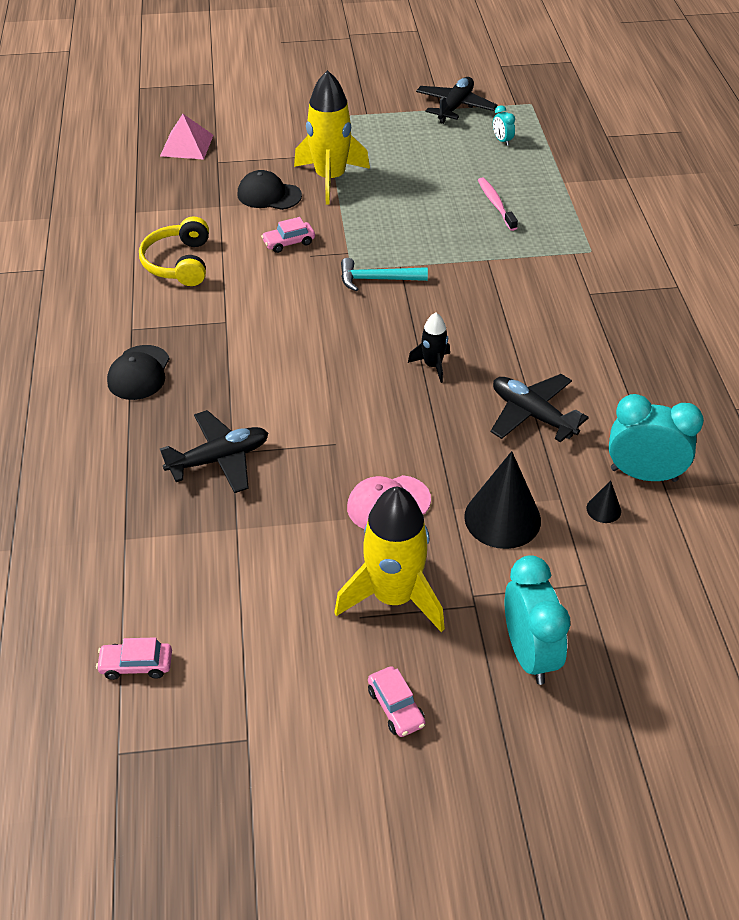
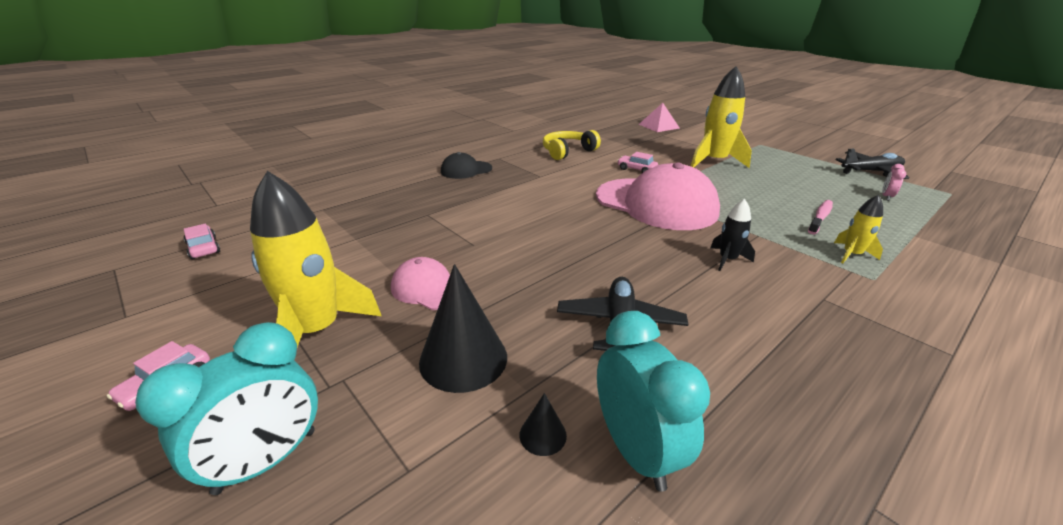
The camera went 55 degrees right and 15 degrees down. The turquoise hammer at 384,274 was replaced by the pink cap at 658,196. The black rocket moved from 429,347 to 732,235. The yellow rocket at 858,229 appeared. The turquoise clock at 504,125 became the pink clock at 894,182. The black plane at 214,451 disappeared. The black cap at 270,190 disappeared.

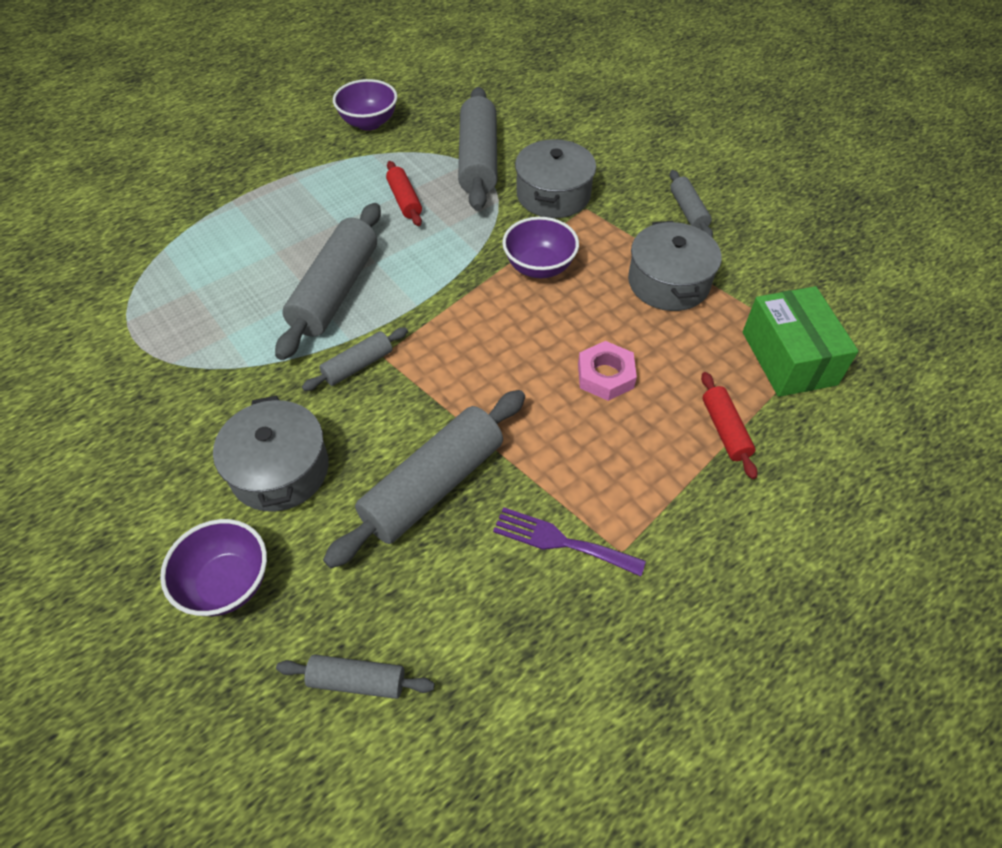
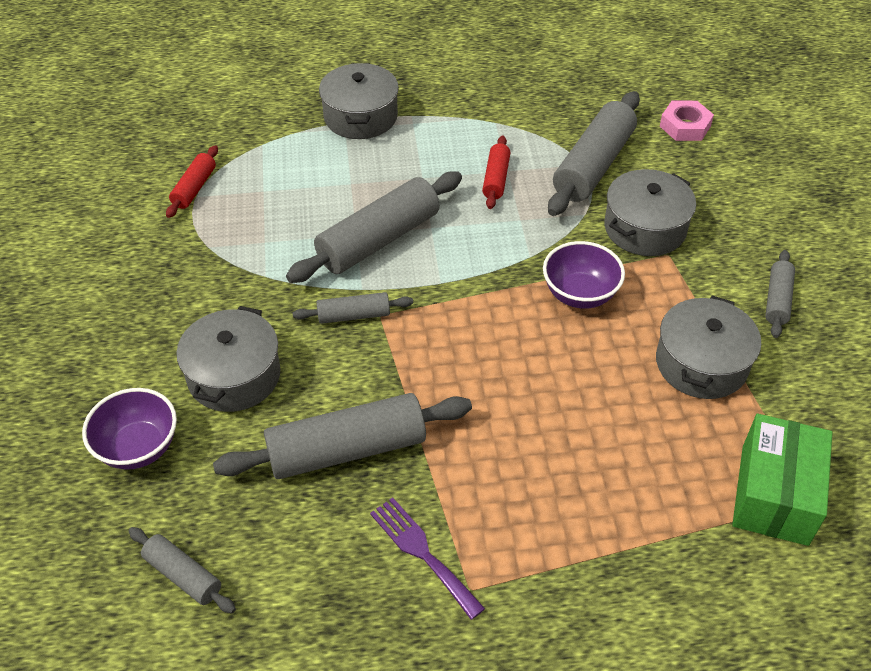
The camera went 30 degrees right and 5 degrees down. The red rolling pin moved from 729,425 to 192,181. The grey pot at 359,101 appeared. The pink nut moved from 607,371 to 687,121. The purple bowl at 365,105 disappeared.

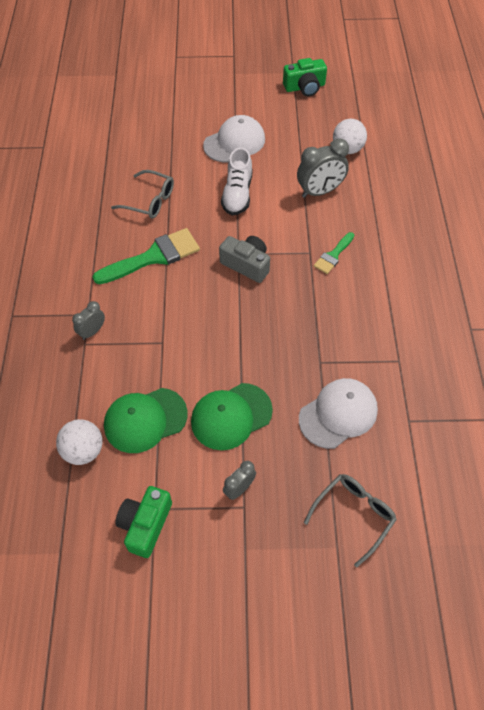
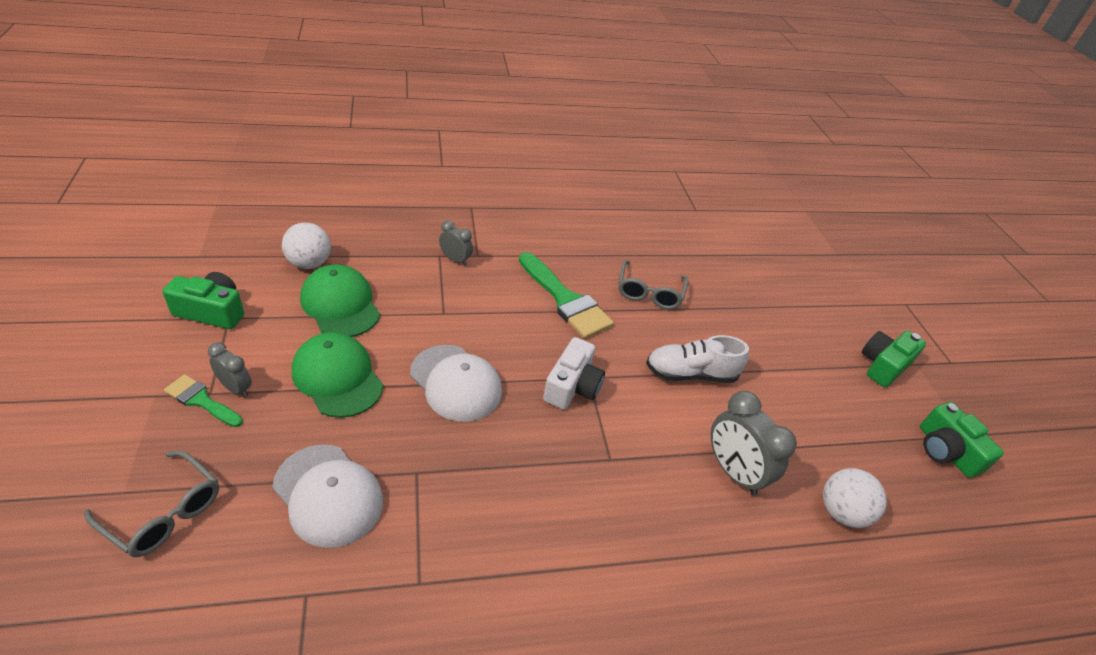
The camera went 75 degrees right and 15 degrees down. The green brush moved from 334,253 to 203,400. The white cap moved from 234,138 to 456,383. The grey camera at 244,259 became the white camera at 574,373. The green camera at 894,359 appeared.

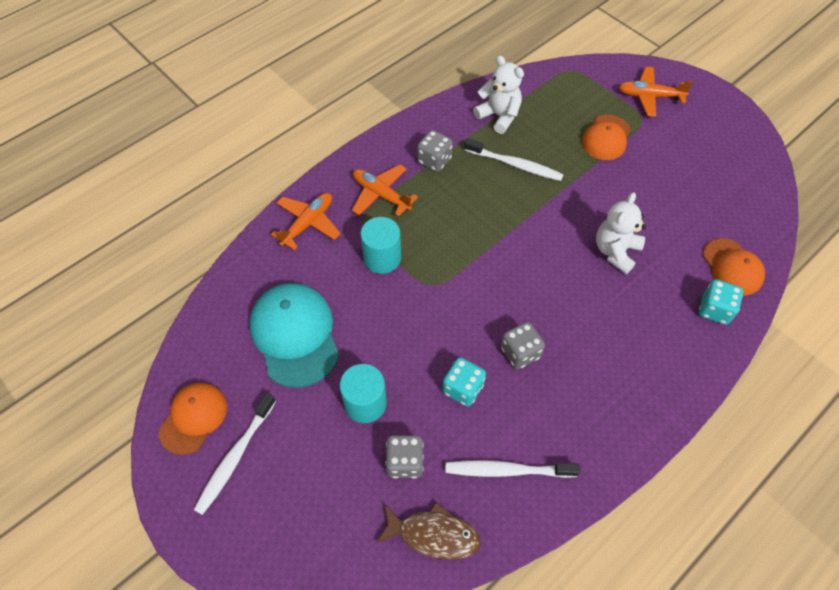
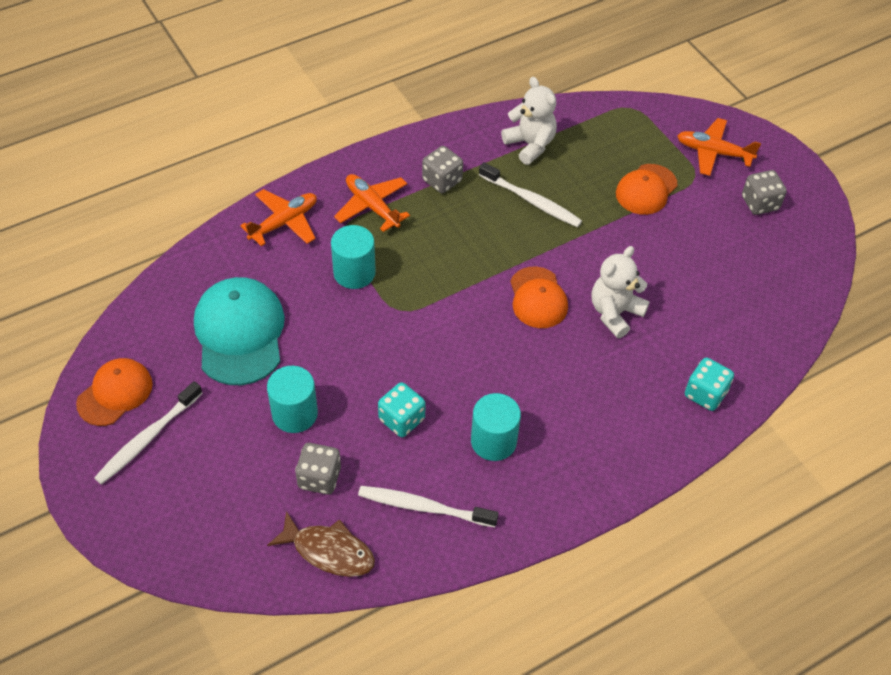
The camera went 10 degrees right and 5 degrees down. The turquoise cylinder at 496,427 appeared. The orange cap moved from 734,266 to 539,297. The grey dice moved from 523,346 to 764,192.

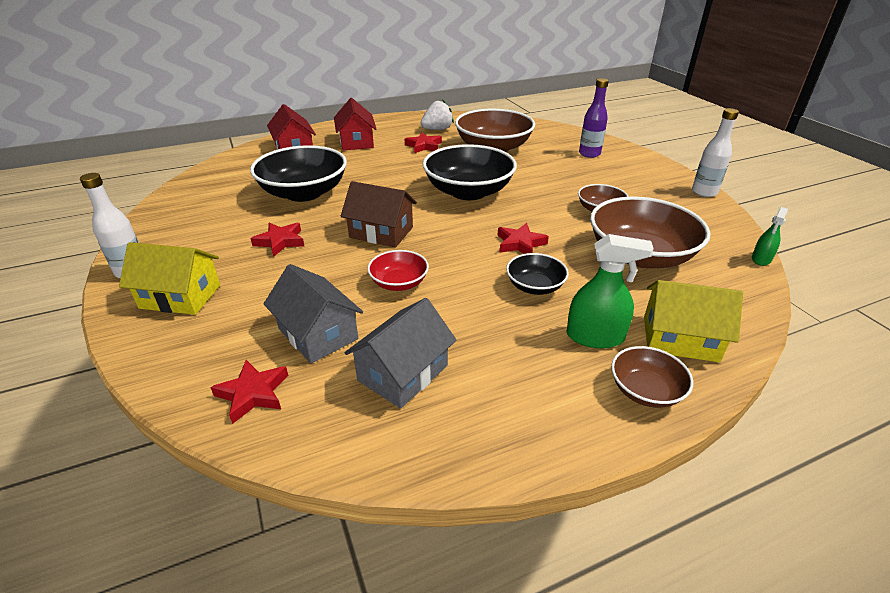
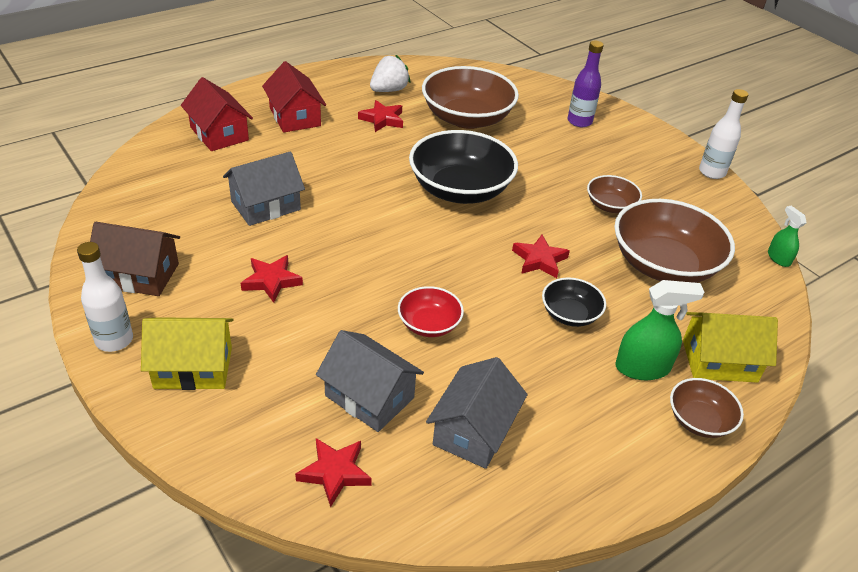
The camera went 15 degrees left and 5 degrees up. The brown house moved from 379,214 to 135,259. The black bowl at 298,173 was replaced by the grey house at 264,189. The green spray bottle at 770,236 turned 135 degrees clockwise.

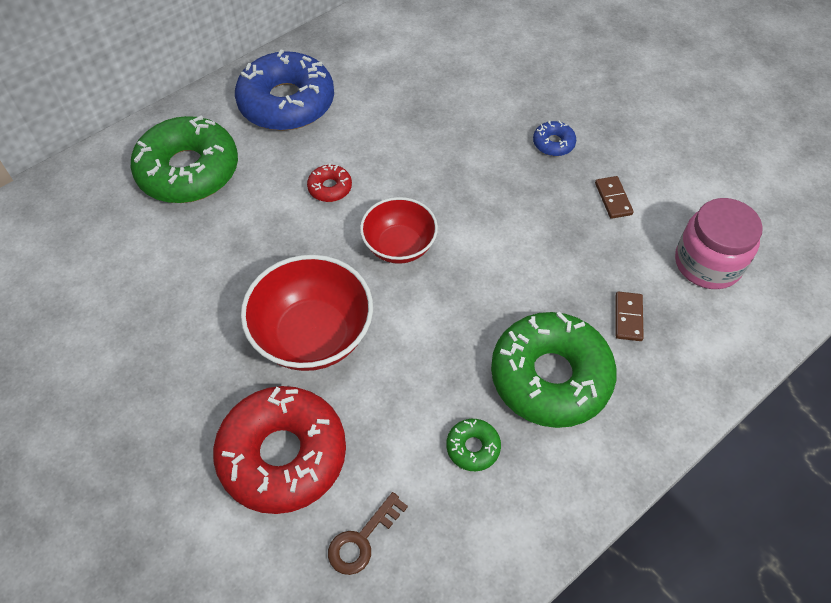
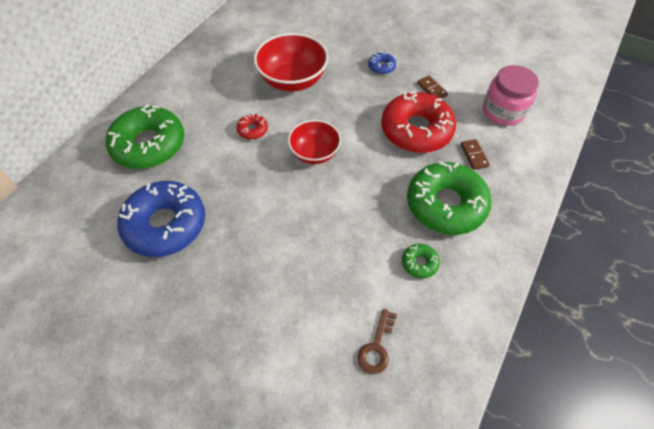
The camera went 20 degrees left and 0 degrees up. The blue donut moved from 284,90 to 161,219. The red bowl moved from 307,313 to 291,62. The red donut moved from 279,450 to 418,122.

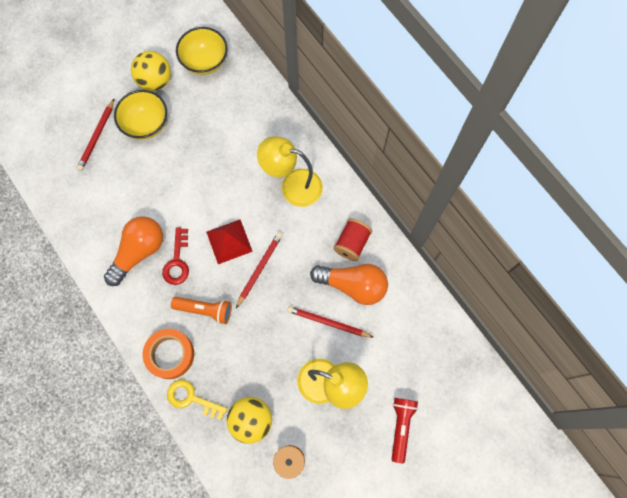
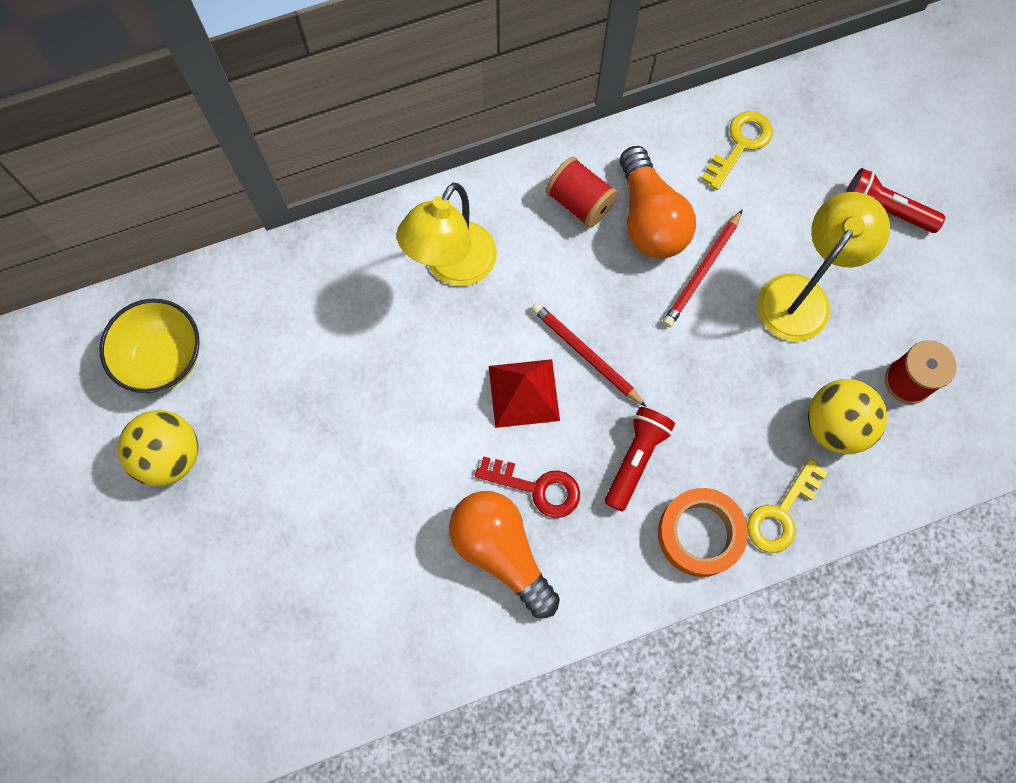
The camera went 75 degrees left and 0 degrees up. The orange flashlight at 201,310 became the red flashlight at 640,459. The orange light bulb at 349,284 turned 135 degrees clockwise. The yellow key at 737,150 appeared. The red pencil at 95,135 disappeared. The yellow bowl at 140,115 disappeared.

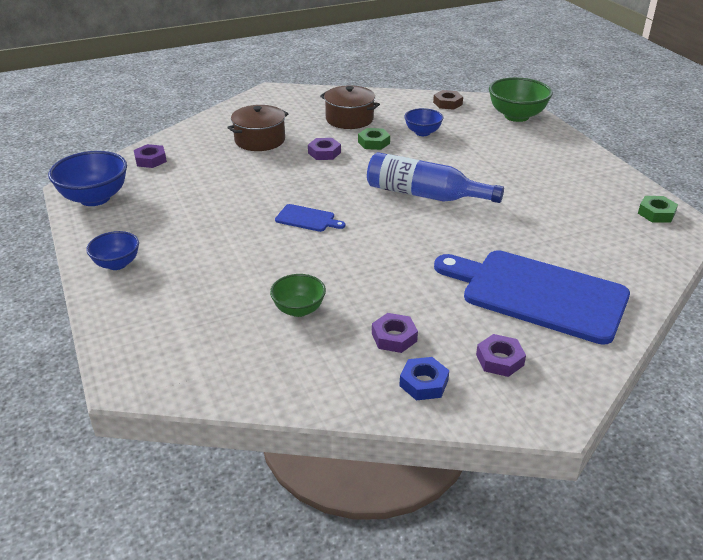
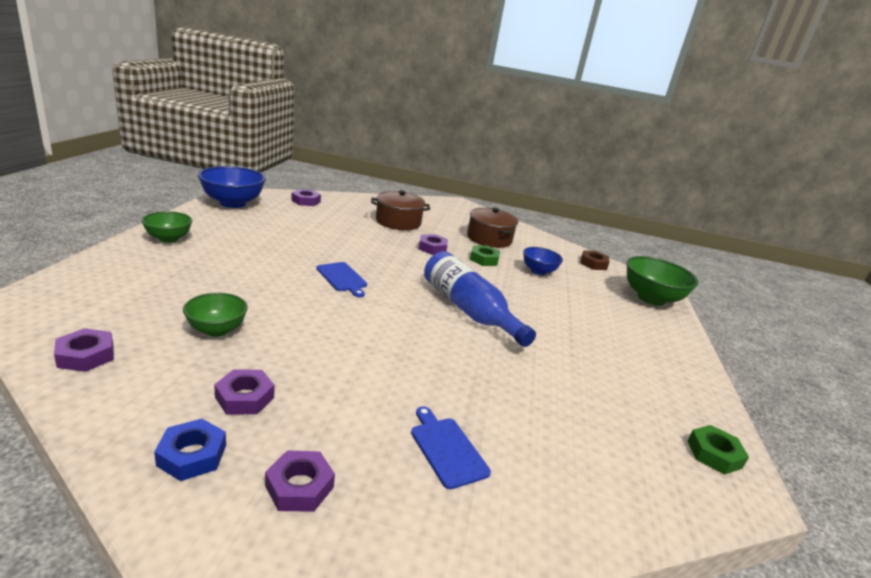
The camera went 30 degrees right and 10 degrees down. The purple nut at 84,350 appeared. The blue bowl at 112,250 became the green bowl at 166,227. The blue cutting board at 532,297 changed to 0.41 times the size.

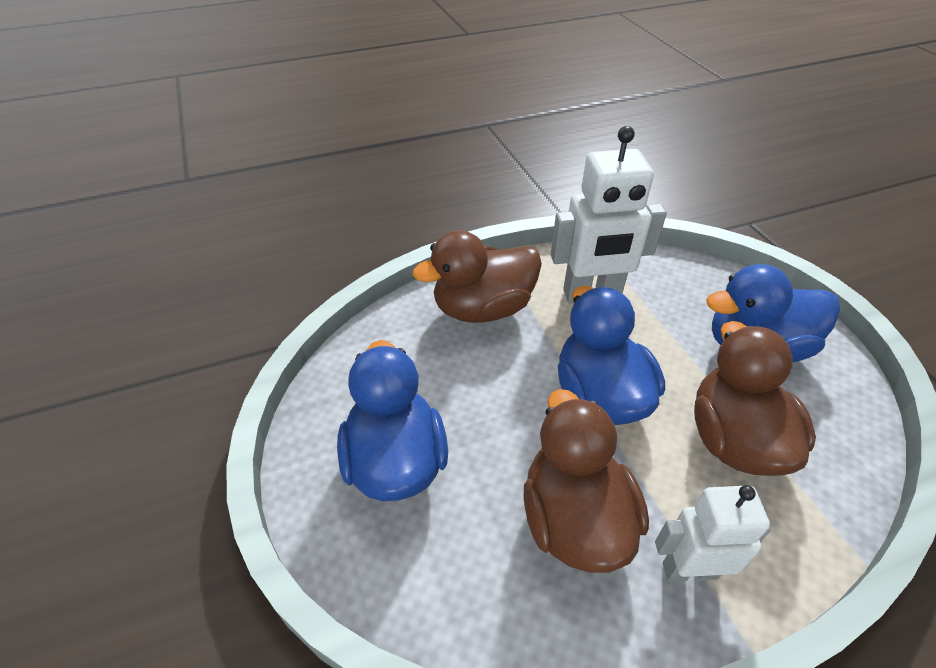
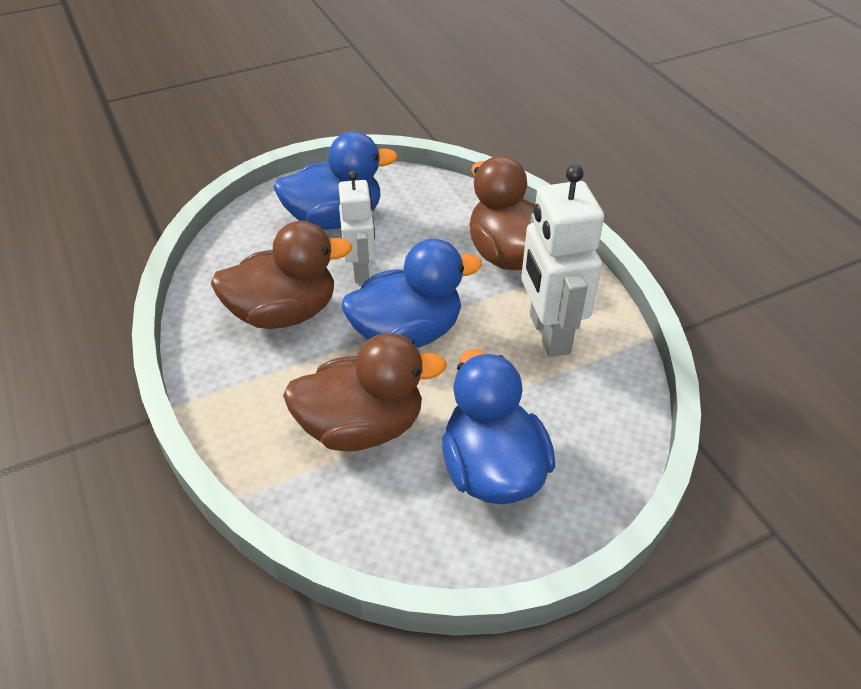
The camera went 85 degrees right and 0 degrees up. The white robot moved from 713,533 to 357,227.

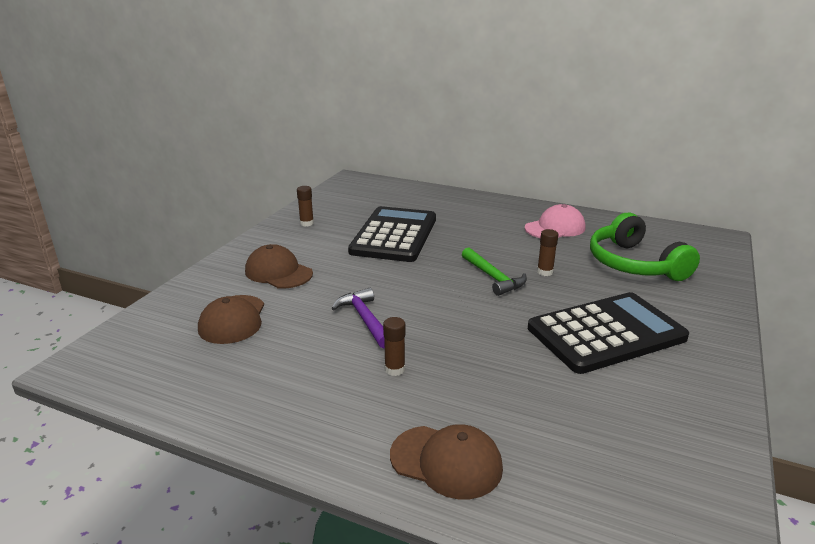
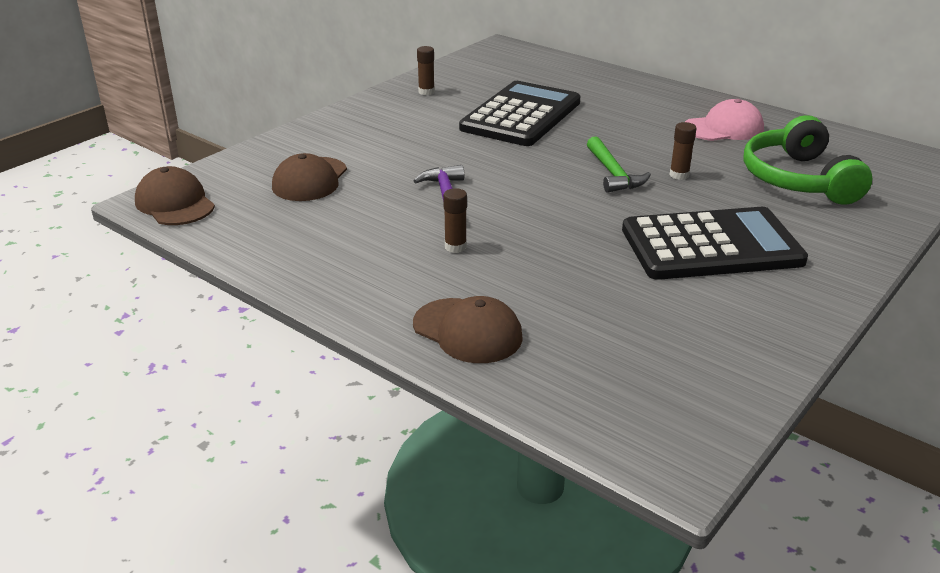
The camera went 15 degrees right and 5 degrees up. The brown cap moved from 279,266 to 175,195.

